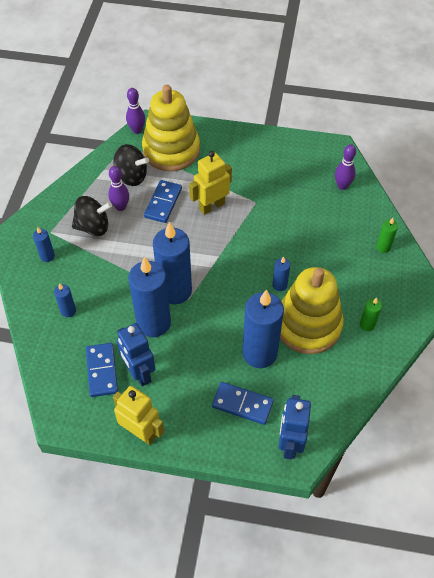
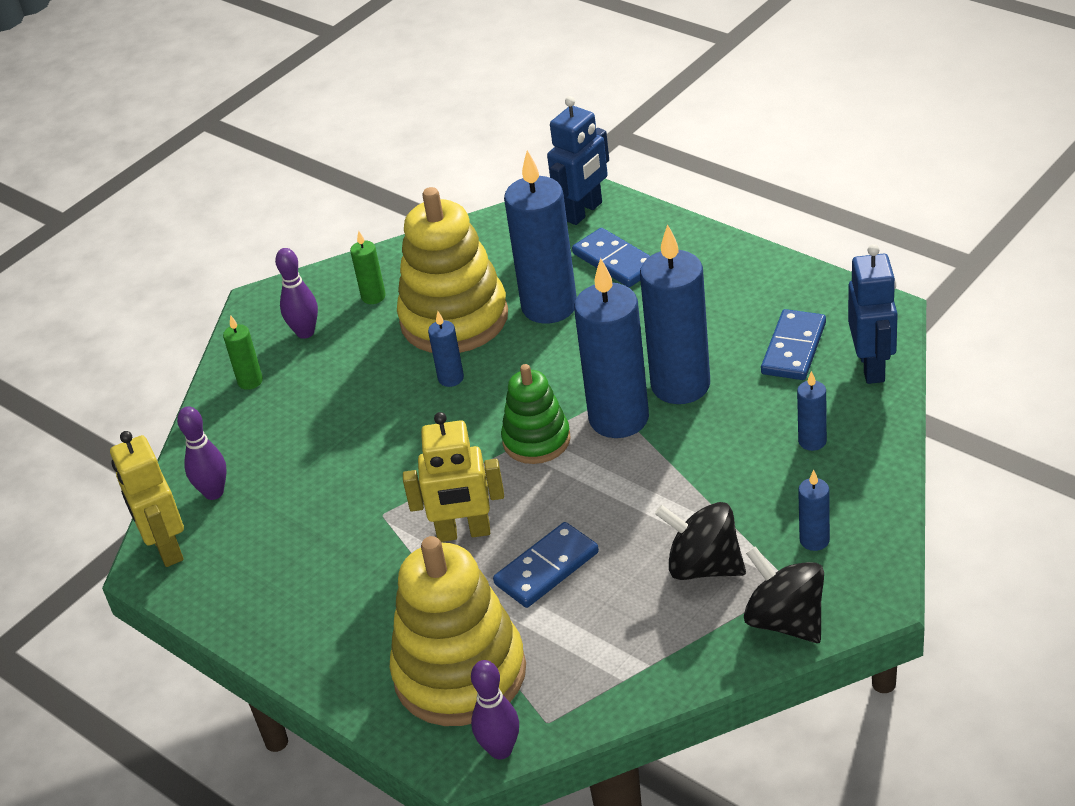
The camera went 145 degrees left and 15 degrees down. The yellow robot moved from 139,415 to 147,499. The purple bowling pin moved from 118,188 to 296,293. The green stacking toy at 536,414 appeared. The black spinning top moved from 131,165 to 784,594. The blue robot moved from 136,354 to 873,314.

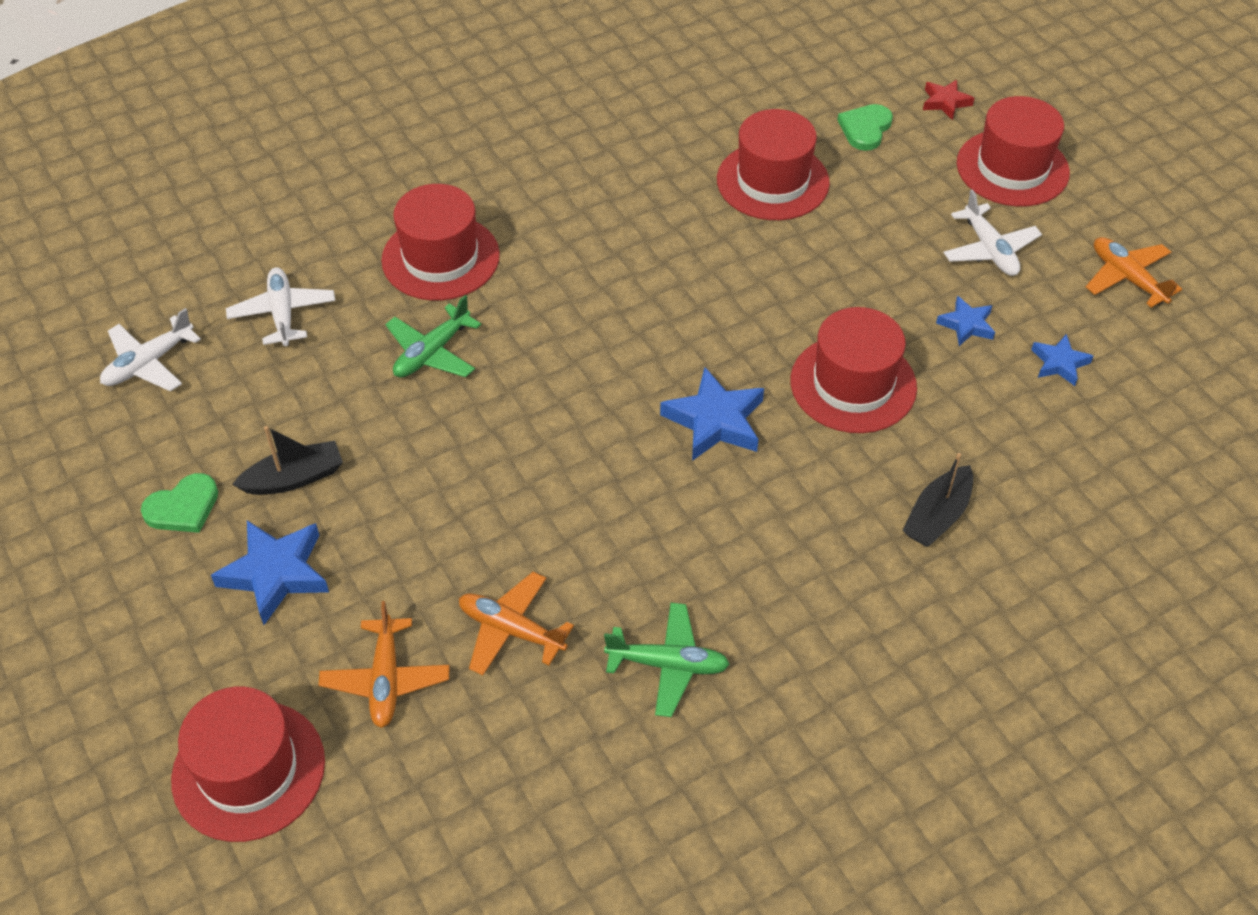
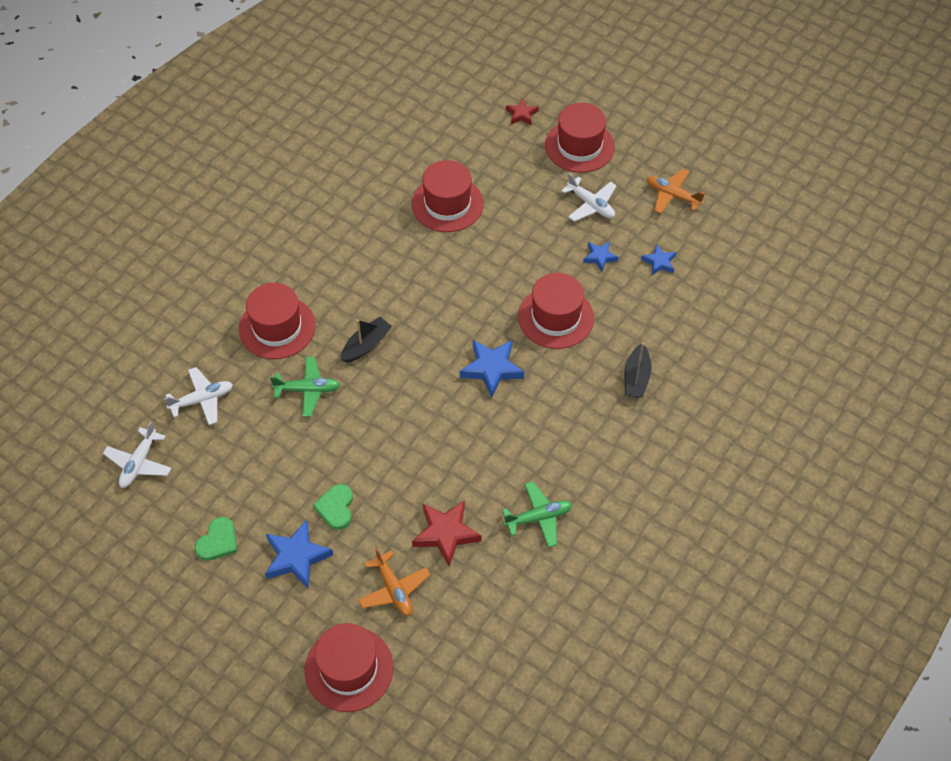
The camera went 25 degrees left and 5 degrees up. The white plane at 280,306 turned 105 degrees clockwise. The green plane at 433,336 turned 105 degrees counterclockwise. The green heart moved from 865,127 to 333,507. The black boat moved from 287,460 to 366,340. The orange plane at 516,623 was replaced by the red star at 447,533.

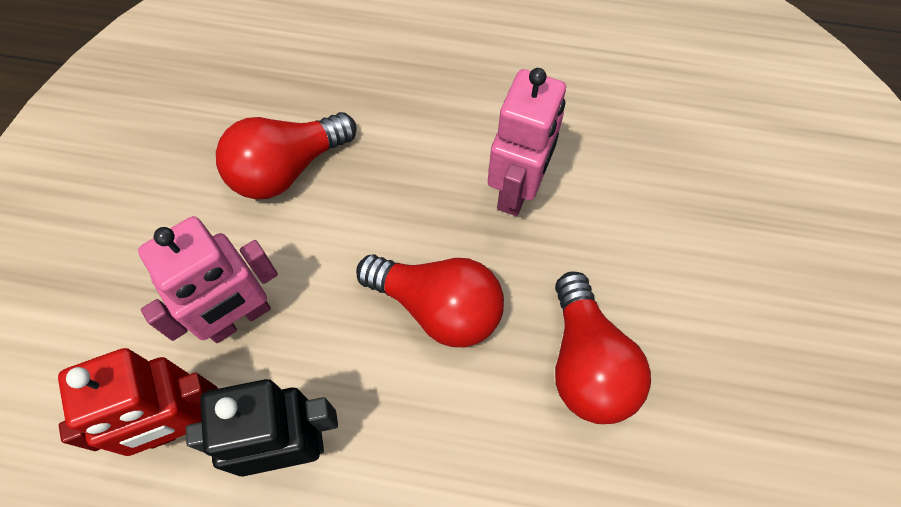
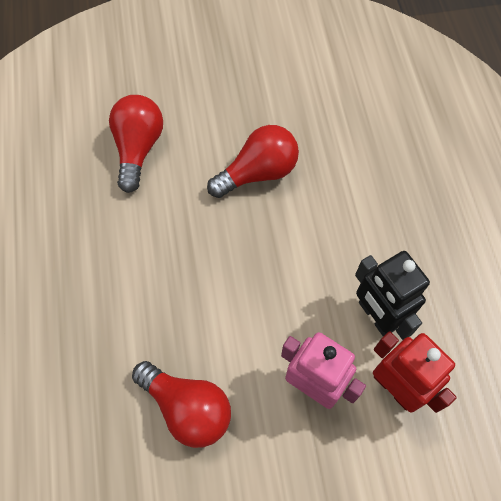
The camera went 110 degrees left and 0 degrees up. The red light bulb moved from 430,300 to 136,144. The pink robot at 527,142 disappeared.

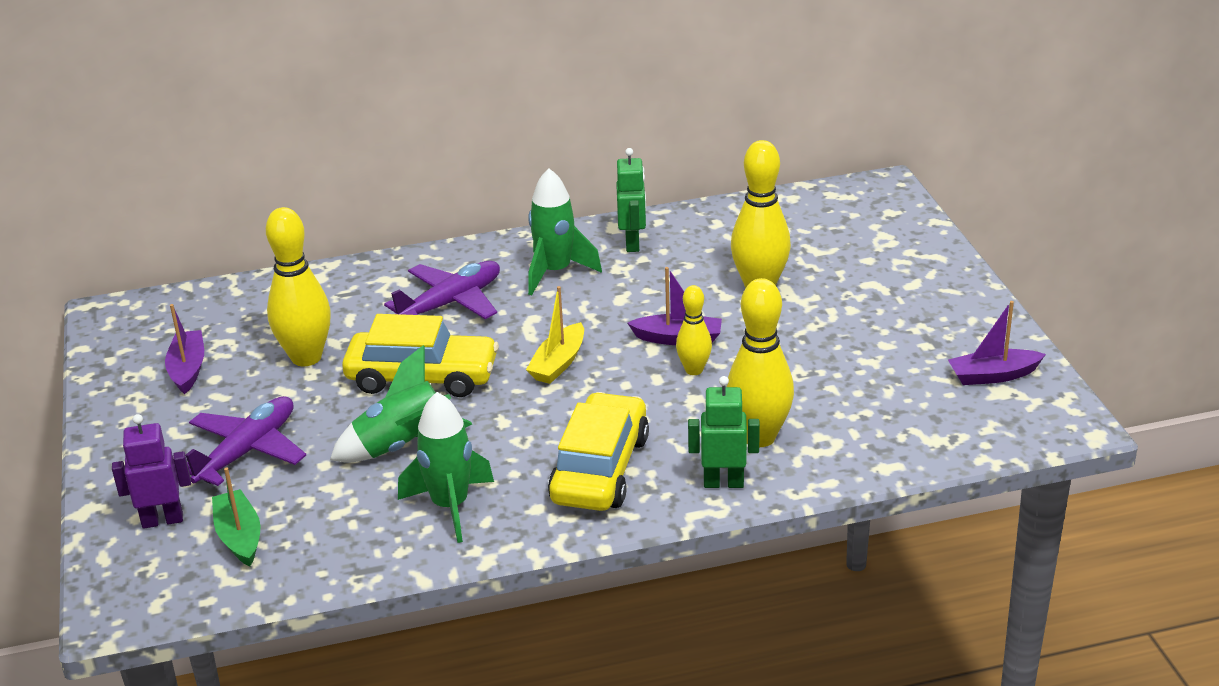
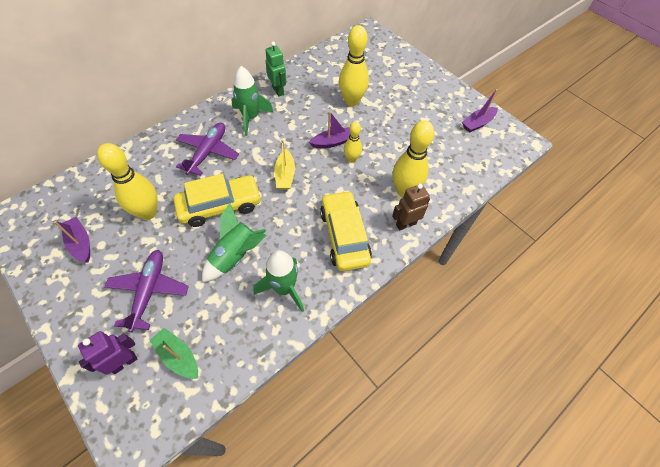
The camera went 30 degrees left and 25 degrees up. The green robot at 724,432 became the brown robot at 411,207.

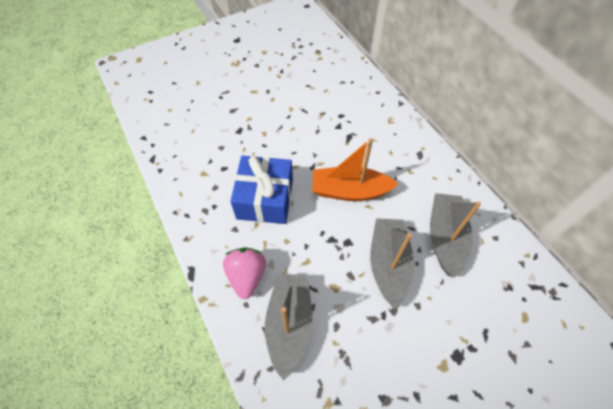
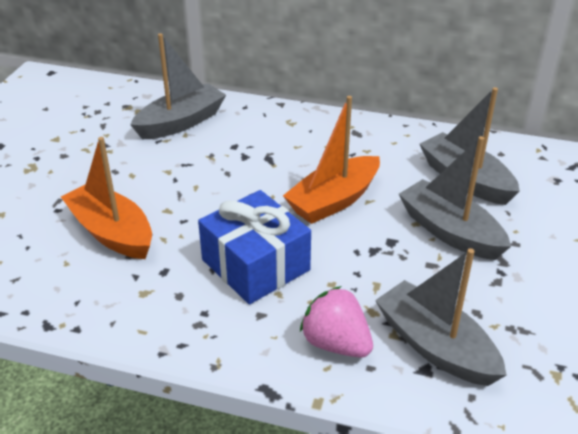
The camera went 45 degrees left and 20 degrees down. The orange boat at 106,198 appeared. The grey boat at 178,86 appeared.

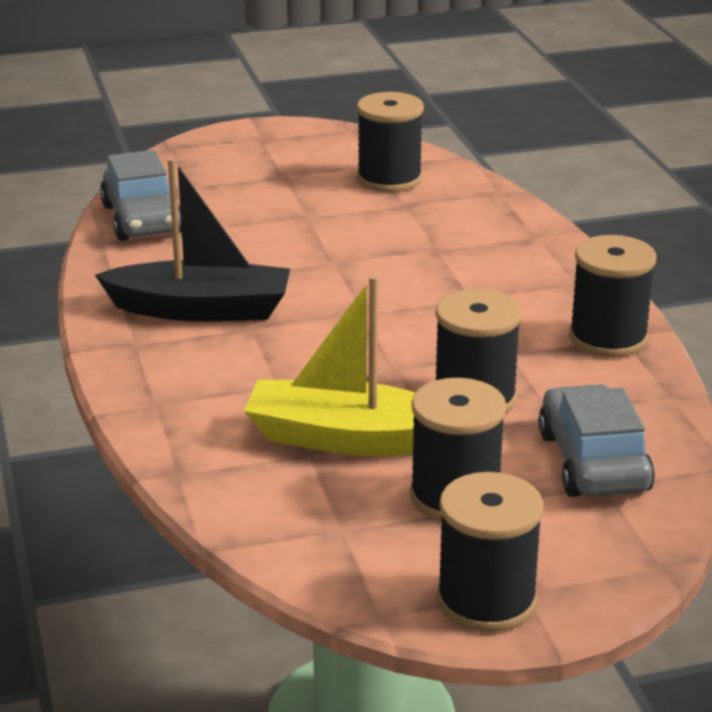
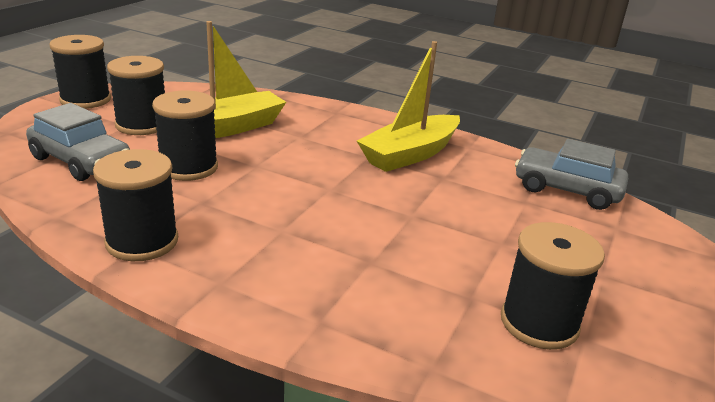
The camera went 130 degrees right and 0 degrees up. The black boat at 192,239 became the yellow boat at 408,106.

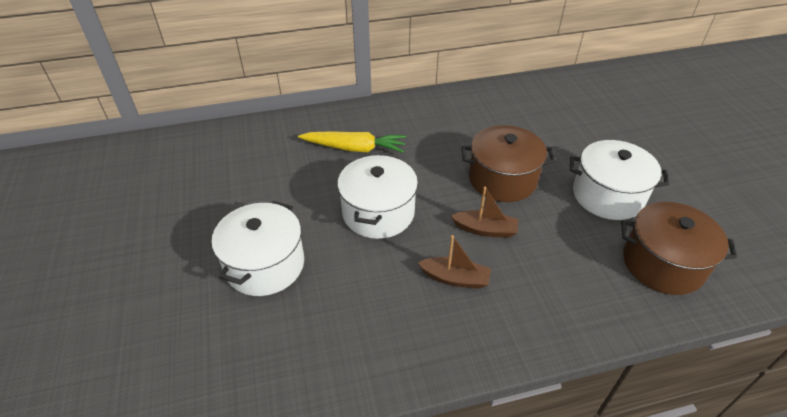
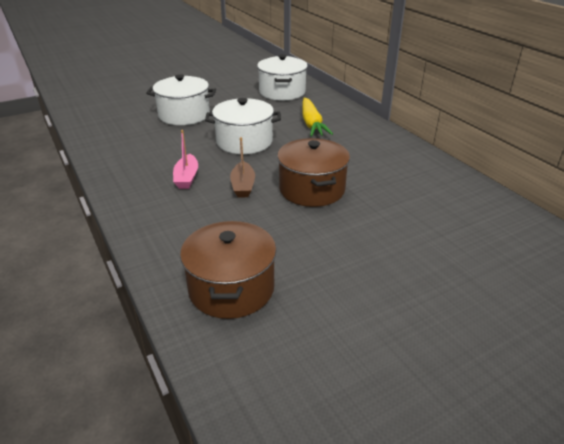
The camera went 75 degrees right and 10 degrees down. The brown boat at 454,262 became the pink boat at 185,159. The white pot moved from 619,180 to 282,77.

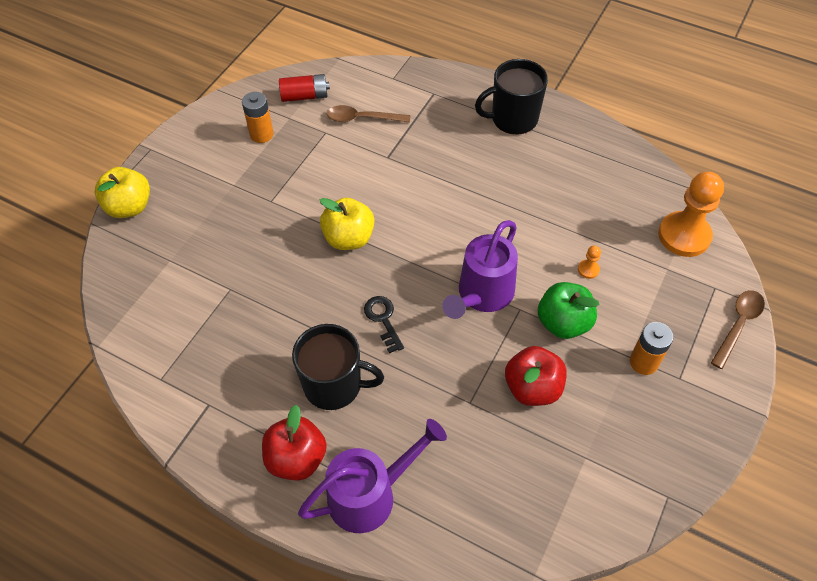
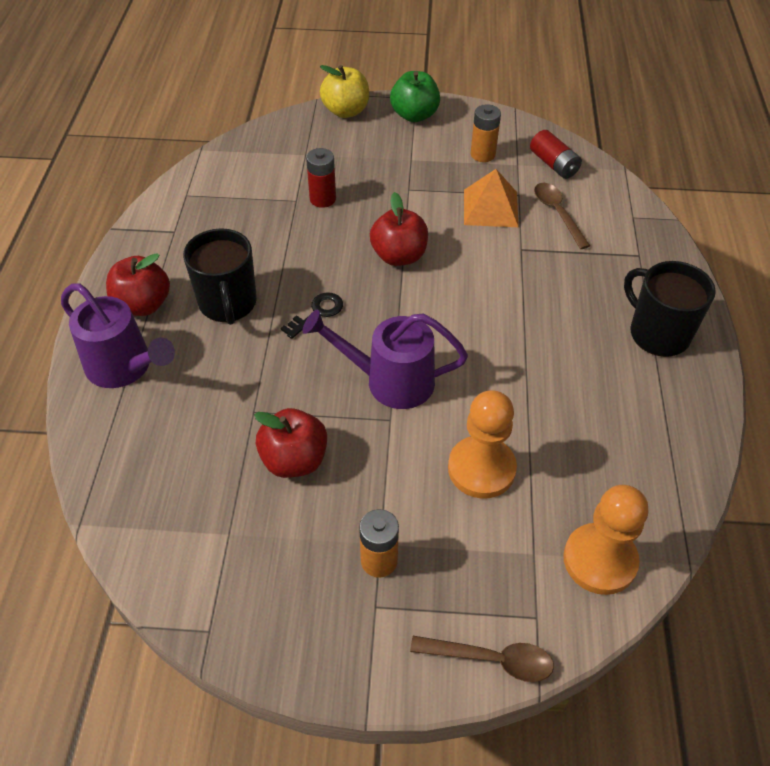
The camera went 65 degrees right and 5 degrees down. The red battery at 321,178 appeared. The yellow apple at 347,224 became the red apple at 399,229. The green apple moved from 569,310 to 415,96. The orange pawn at 589,262 changed to 2.45 times the size. The orange pyramid at 491,198 appeared.

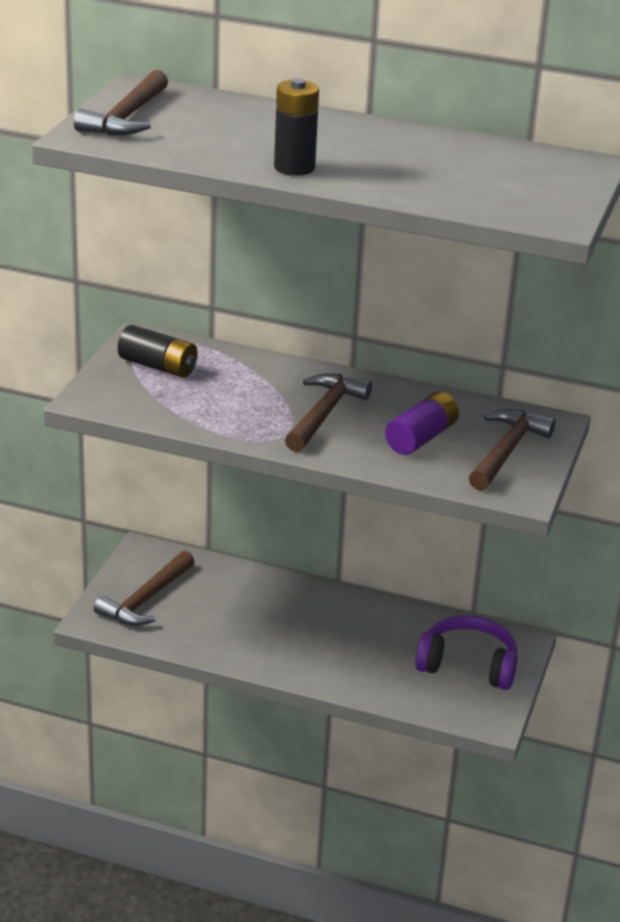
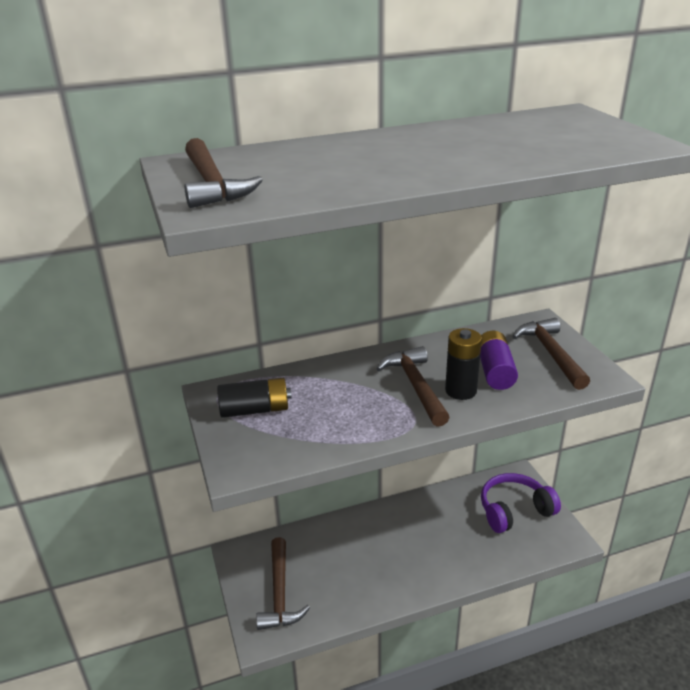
The camera went 35 degrees left and 0 degrees up. The black battery moved from 296,127 to 463,364.

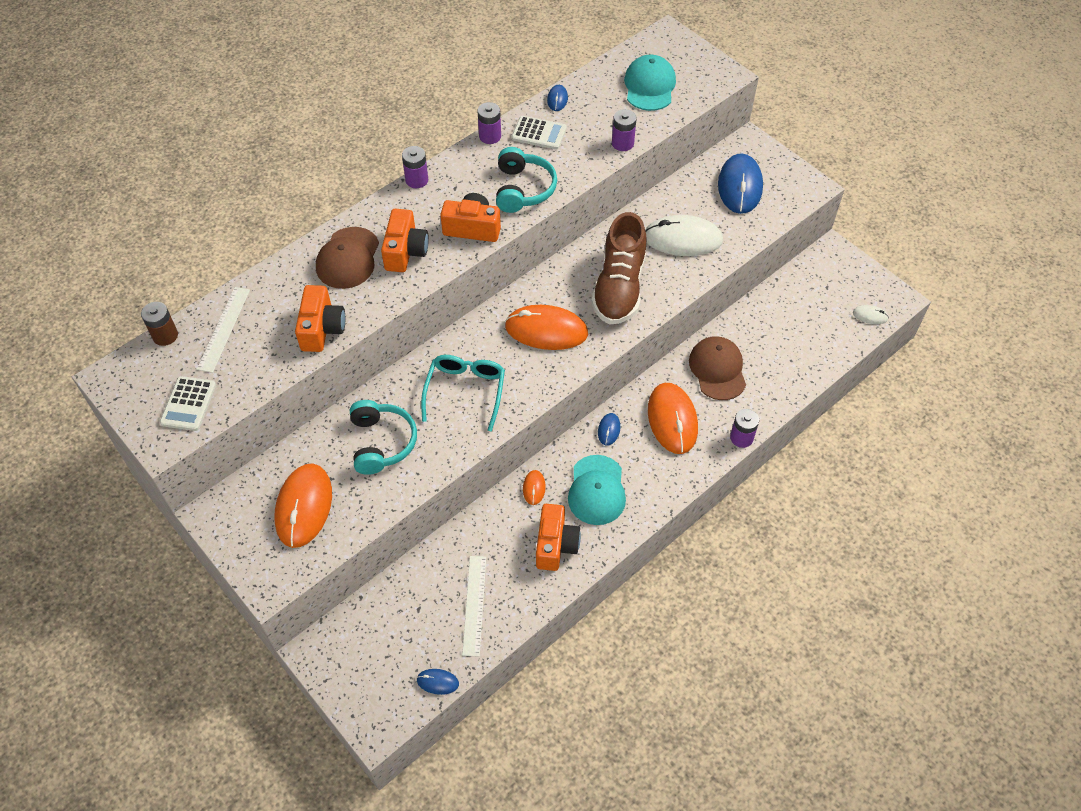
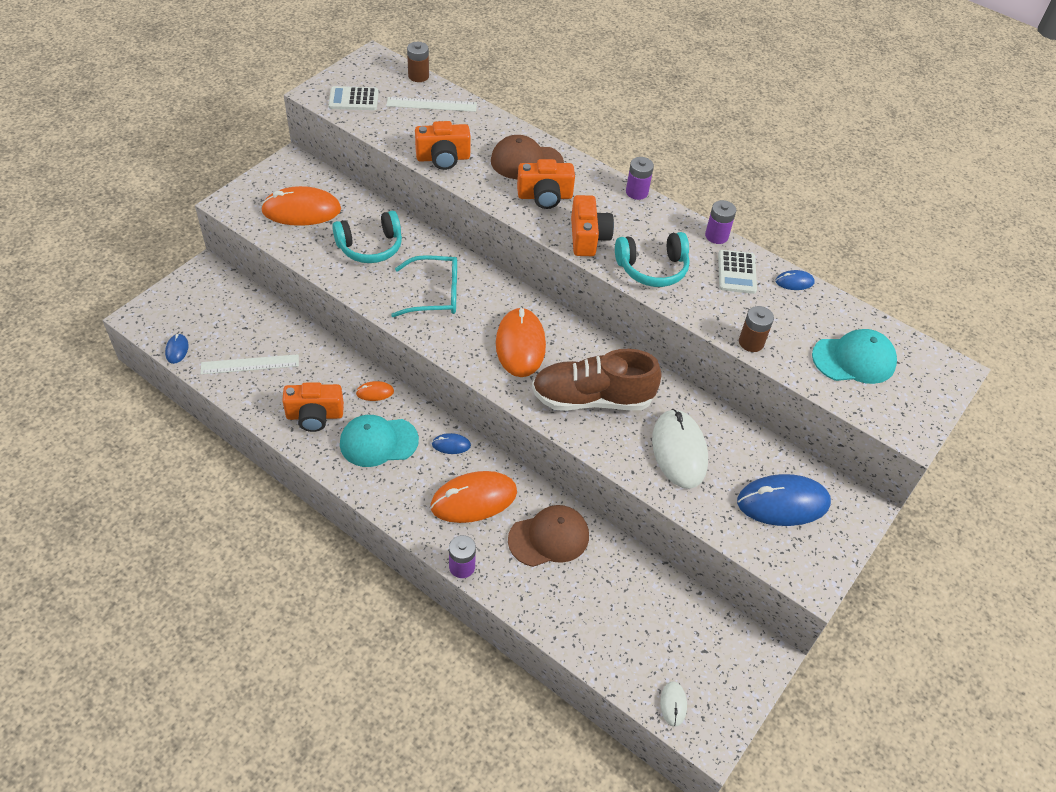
The camera went 75 degrees right and 5 degrees down. The purple battery at 624,130 became the brown battery at 756,329.

